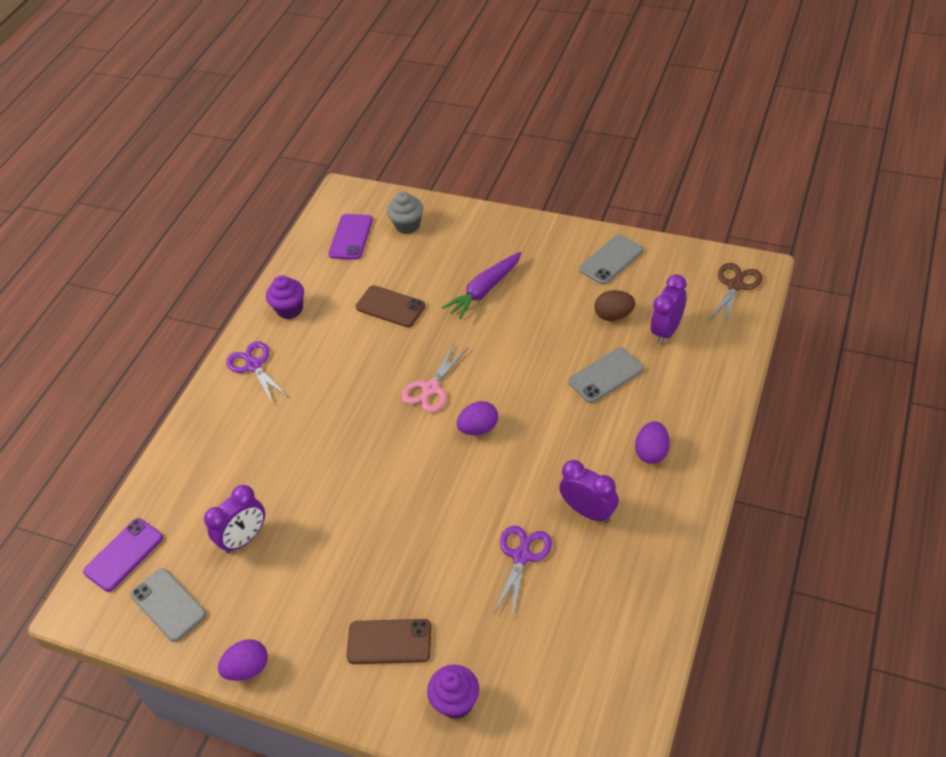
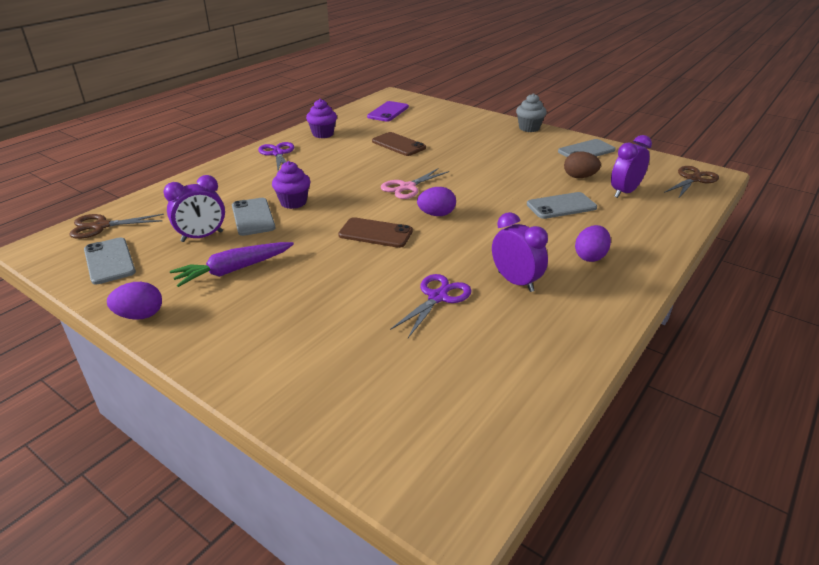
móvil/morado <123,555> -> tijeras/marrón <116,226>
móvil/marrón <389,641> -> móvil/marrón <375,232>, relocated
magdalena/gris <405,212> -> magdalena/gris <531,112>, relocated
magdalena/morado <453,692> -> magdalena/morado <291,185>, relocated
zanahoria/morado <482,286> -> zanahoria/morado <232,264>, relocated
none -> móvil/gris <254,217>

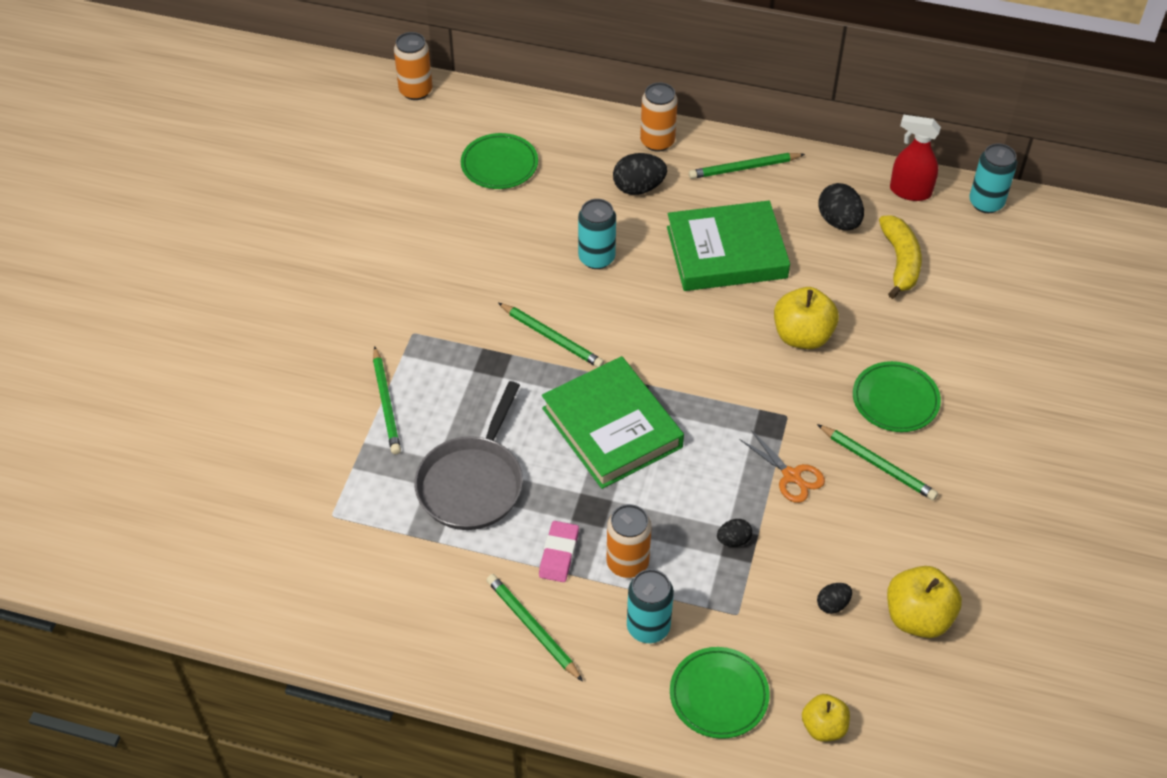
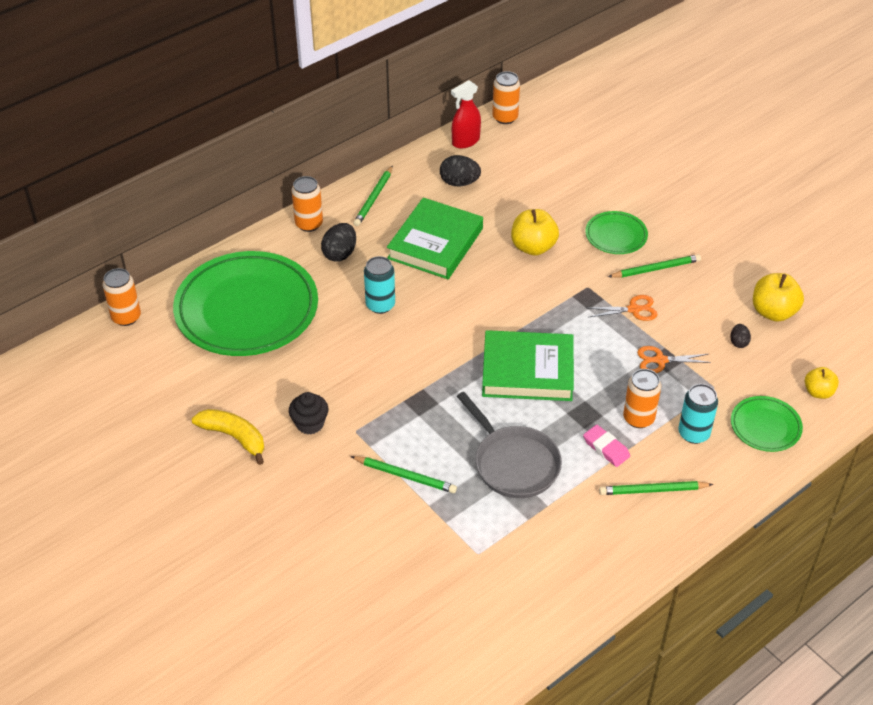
plato/verde <499,161> -> plato/verde <245,303>, x2.19
lápiz/verde <551,335> -> none
huevo/negro <734,533> -> tijeras/naranja <674,359>
plátano/amarillo <900,257> -> plátano/amarillo <228,437>, relocated
lata/turquesa <993,178> -> lata/naranja <506,97>
none -> magdalena/negro <308,413>

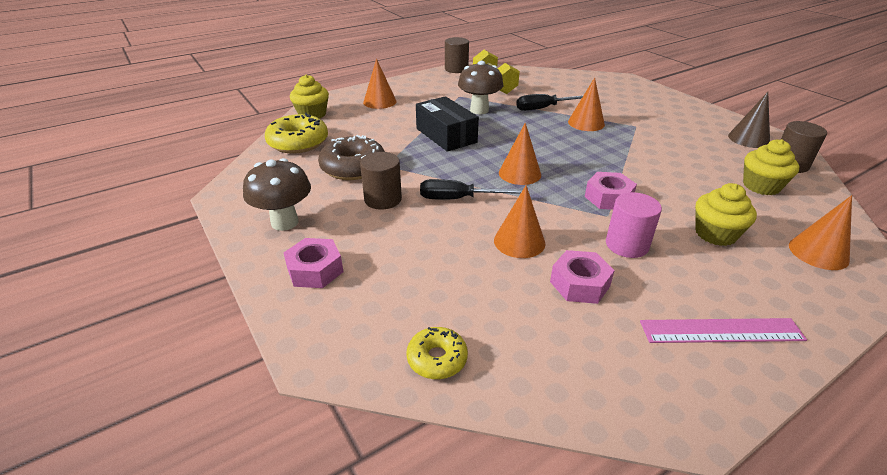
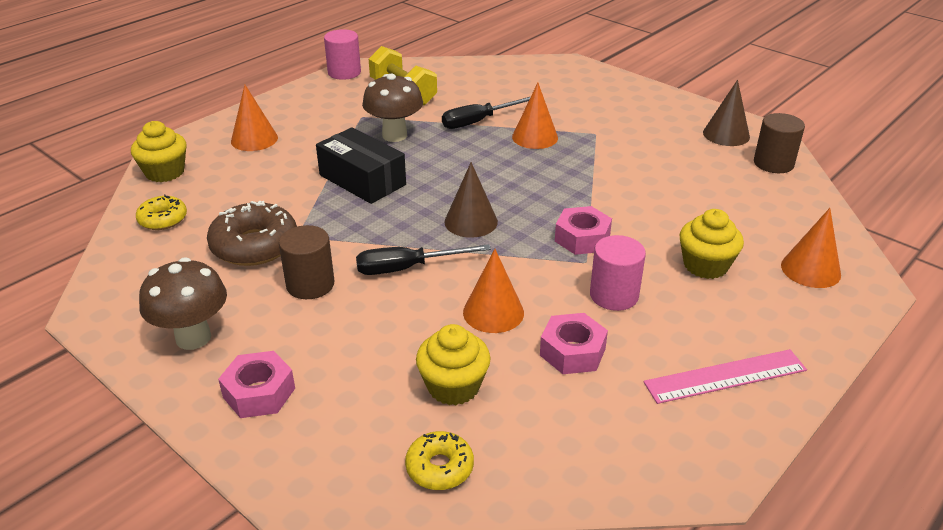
rosquilla/amarillo <296,133> -> rosquilla/amarillo <161,212>, x0.58
cilindro/marrón <457,55> -> cilindro/rosa <342,54>
cono/naranja <520,154> -> cono/marrón <471,200>
magdalena/amarillo <771,167> -> magdalena/amarillo <453,364>, relocated

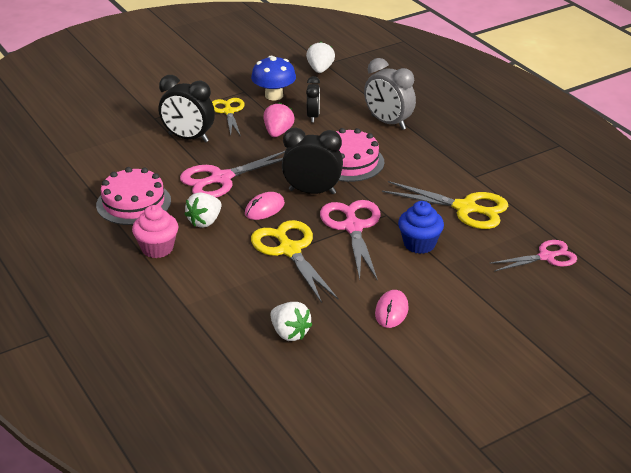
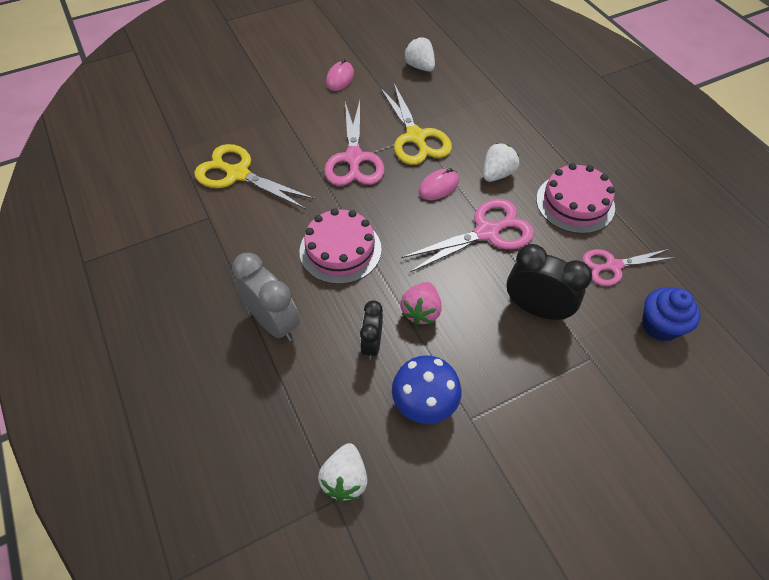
magdalena/rosa <155,231> -> none
tijeras/amarillo <228,117> -> none
despertador/negro <312,160> -> none
magdalena/azul <421,227> -> magdalena/azul <671,314>, relocated
tijeras/rosa <533,255> -> tijeras/rosa <629,267>, relocated

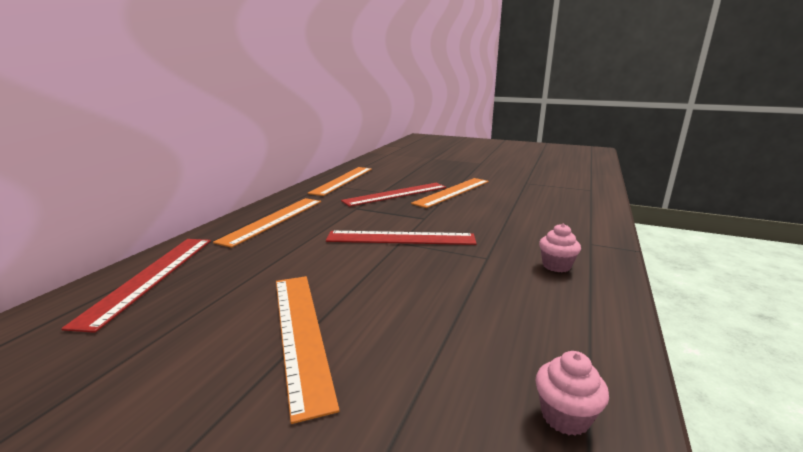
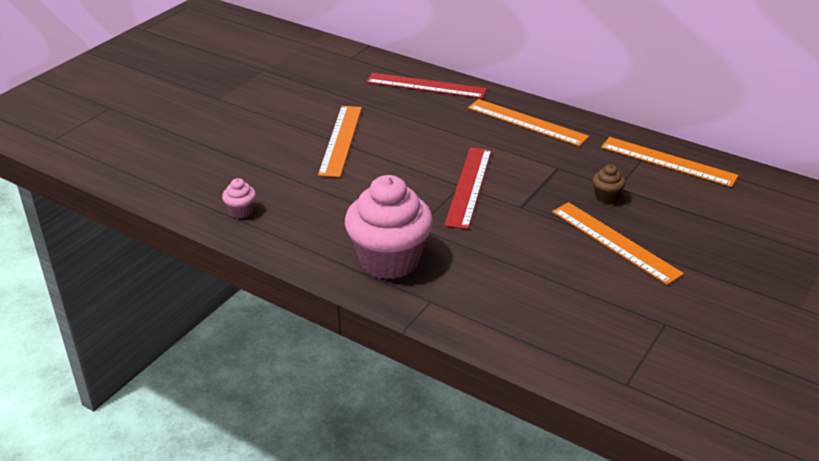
regla/naranja <308,350> -> regla/naranja <340,141>, 75 degrees counterclockwise
regla/rojo <393,195> -> magdalena/marrón <609,183>
magdalena/rosa <560,248> -> magdalena/rosa <389,227>, x2.41

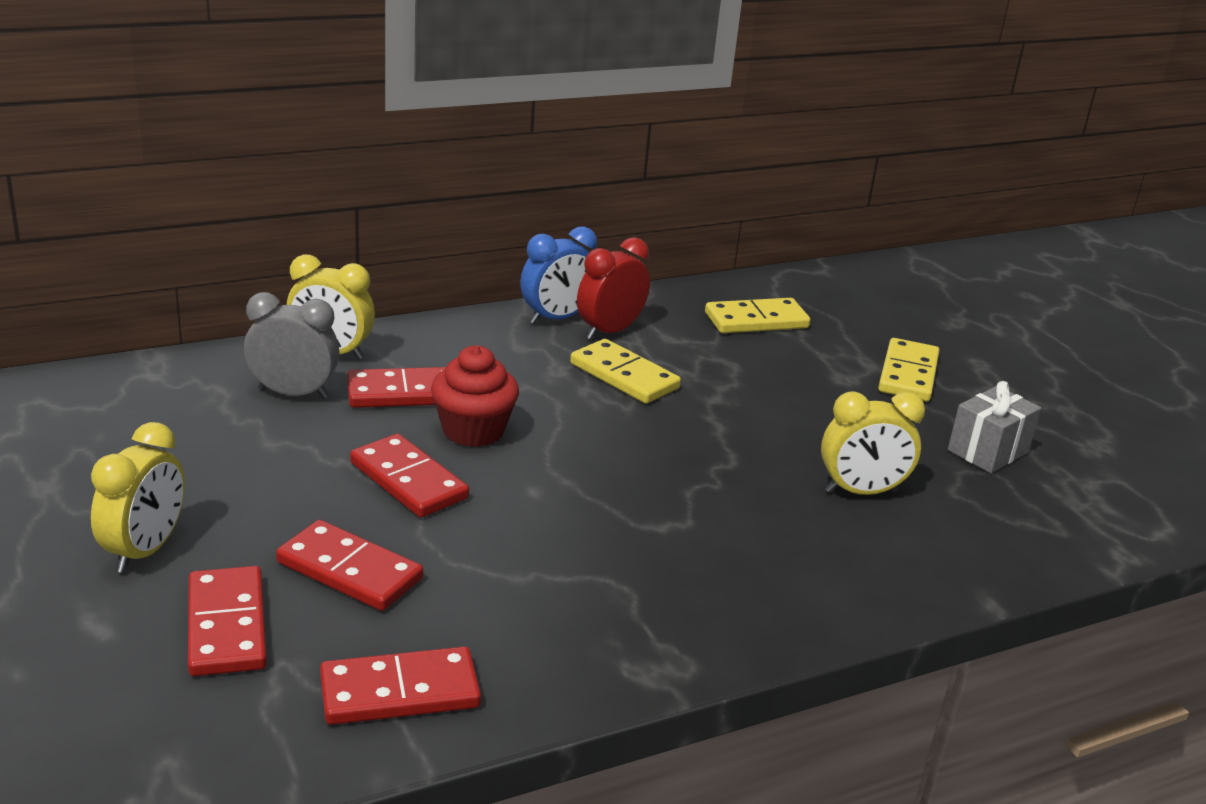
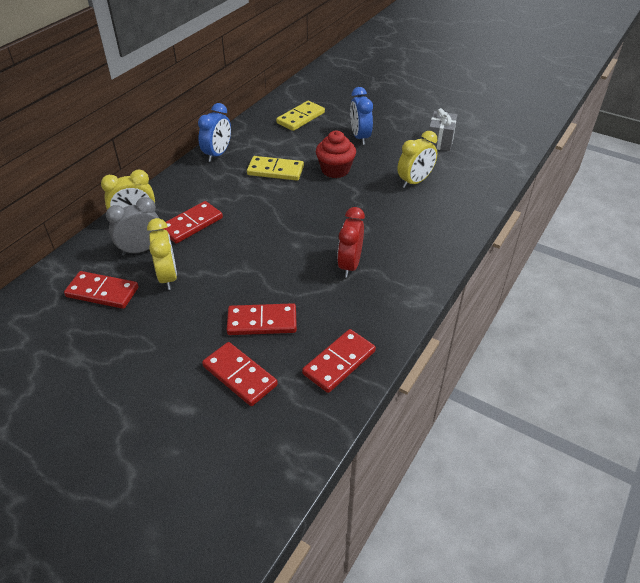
despertador/amarillo <138,497> -> despertador/amarillo <162,254>, relocated
ficha de dominó/rojo <409,476> -> ficha de dominó/rojo <101,290>, relocated
magdalena/rojo <475,396> -> magdalena/rojo <336,154>, relocated
despertador/rojo <613,288> -> despertador/rojo <351,242>, relocated
ficha de dominó/amarillo <908,370> -> none
none -> despertador/azul <361,116>

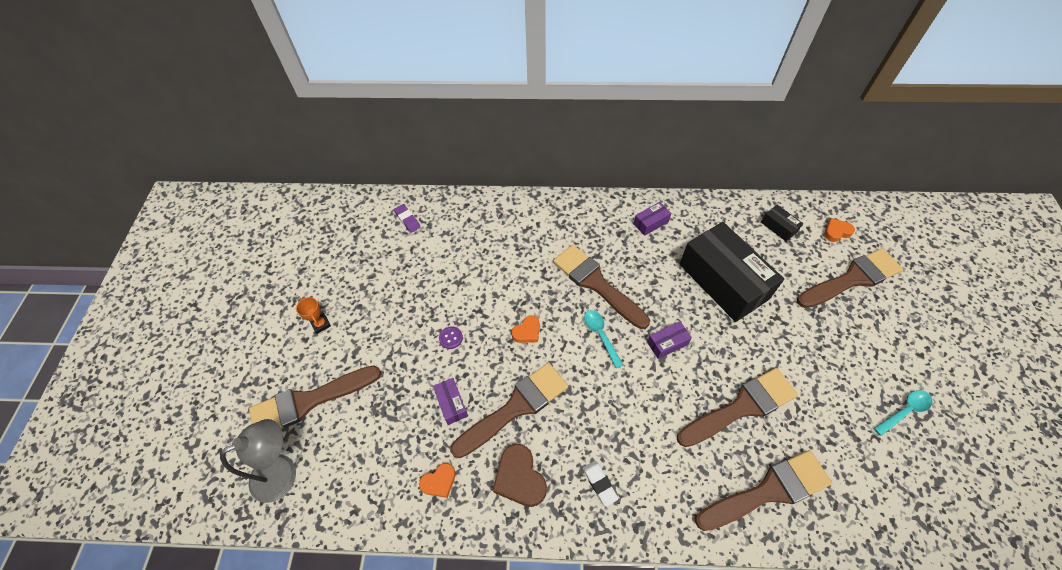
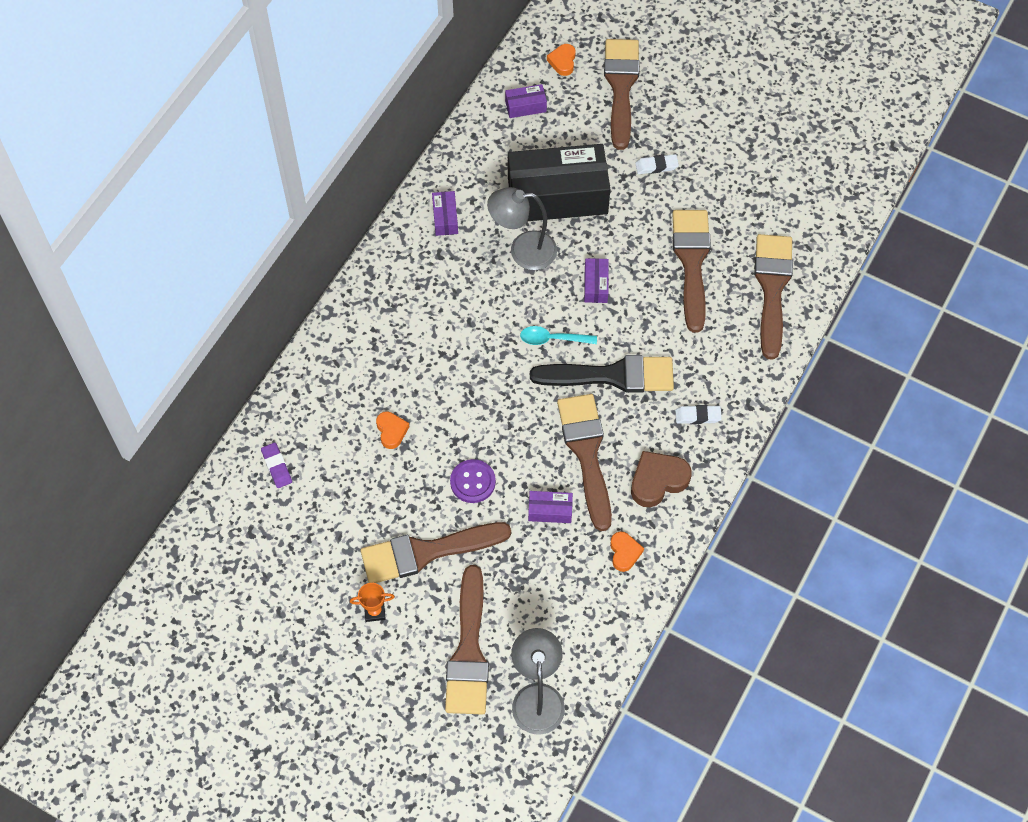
goma de borrar/morado <407,218> -> goma de borrar/morado <276,465>, 75 degrees clockwise
botón/morado <451,337> -> botón/morado <473,481>, x1.58
corazón/marrón <520,475> -> corazón/marrón <661,479>, 150 degrees clockwise
corazón/naranja <526,329> -> corazón/naranja <393,430>, relocated
pincel/marrón <601,287> -> pincel/marrón <436,552>, relocated
caja/negro <782,223> -> caja/morado <526,101>
cuchara/turquesa <903,413> -> none
none -> lámpara/gris <522,228>
none -> pincel/negro <602,374>
none -> goma de borrar/blanco <657,164>

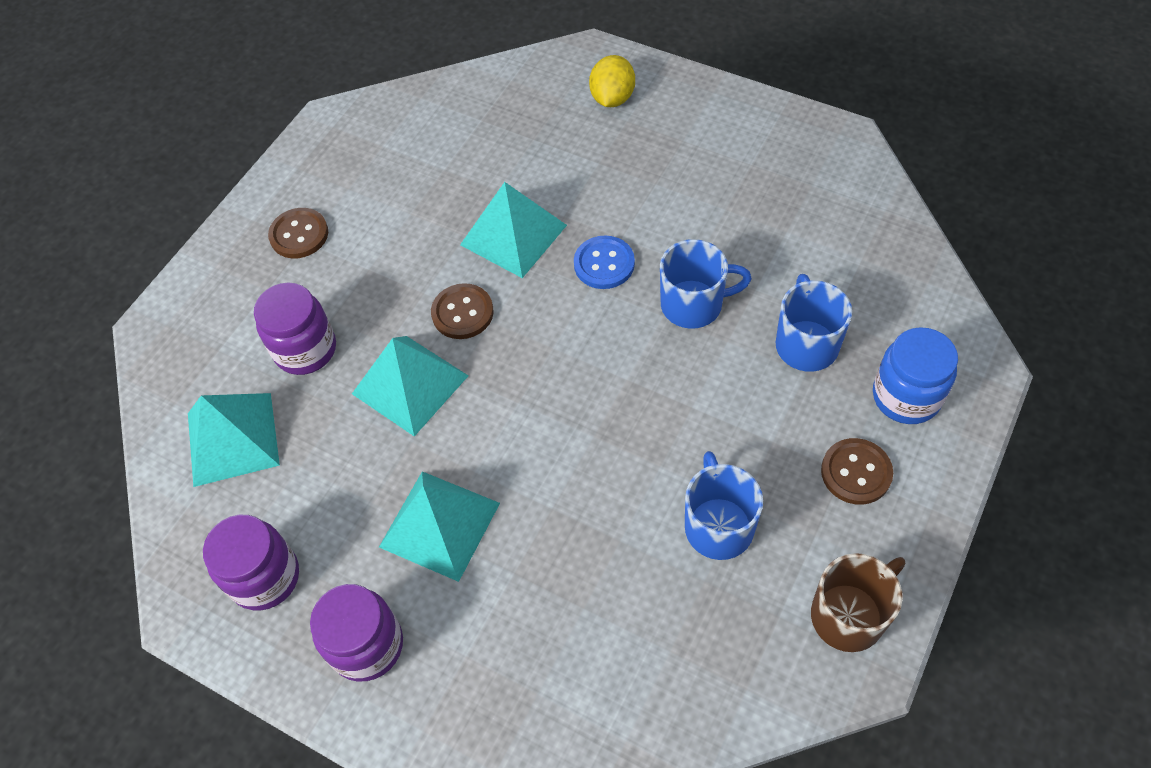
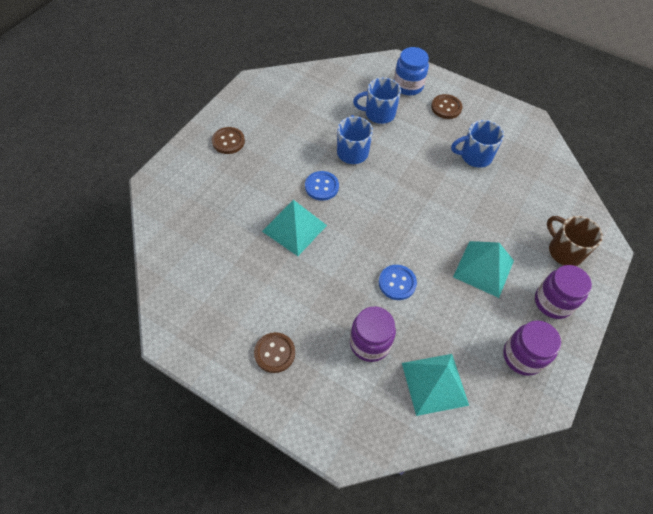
pirámide/turquesa <410,386> -> botón/azul <398,282>
botón/marrón <462,311> -> botón/marrón <228,140>, relocated
limón/amarillo <612,81> -> none
taza/marrón <858,602> -> taza/marrón <575,241>, relocated

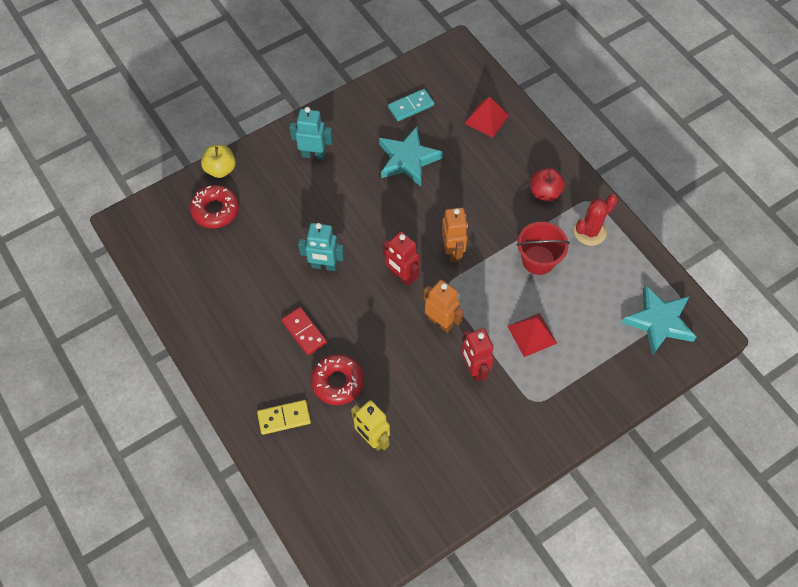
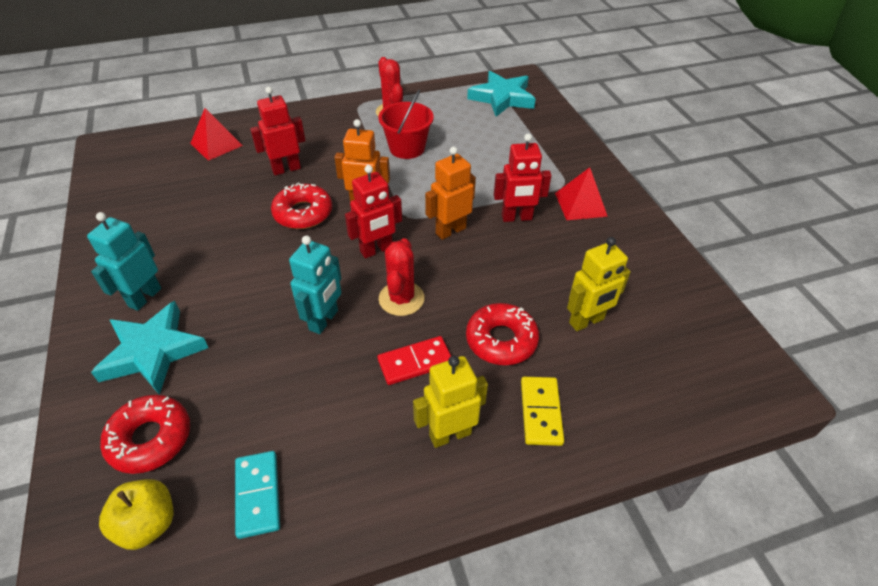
manzana/amarillo <218,161> -> manzana/amarillo <136,514>, relocated
estrella/turquesa <411,156> -> estrella/turquesa <149,348>, relocated
ficha de dominó/turquesa <411,105> -> ficha de dominó/turquesa <257,495>, relocated
pirámide/rojo <532,335> -> pirámide/rojo <581,193>, relocated
manzana/rojo <547,185> -> none
none -> robot/rojo <277,131>
none -> rosquilla/rojo <301,206>
none -> cactus/rojo <402,277>
none -> robot/amarillo <450,402>

